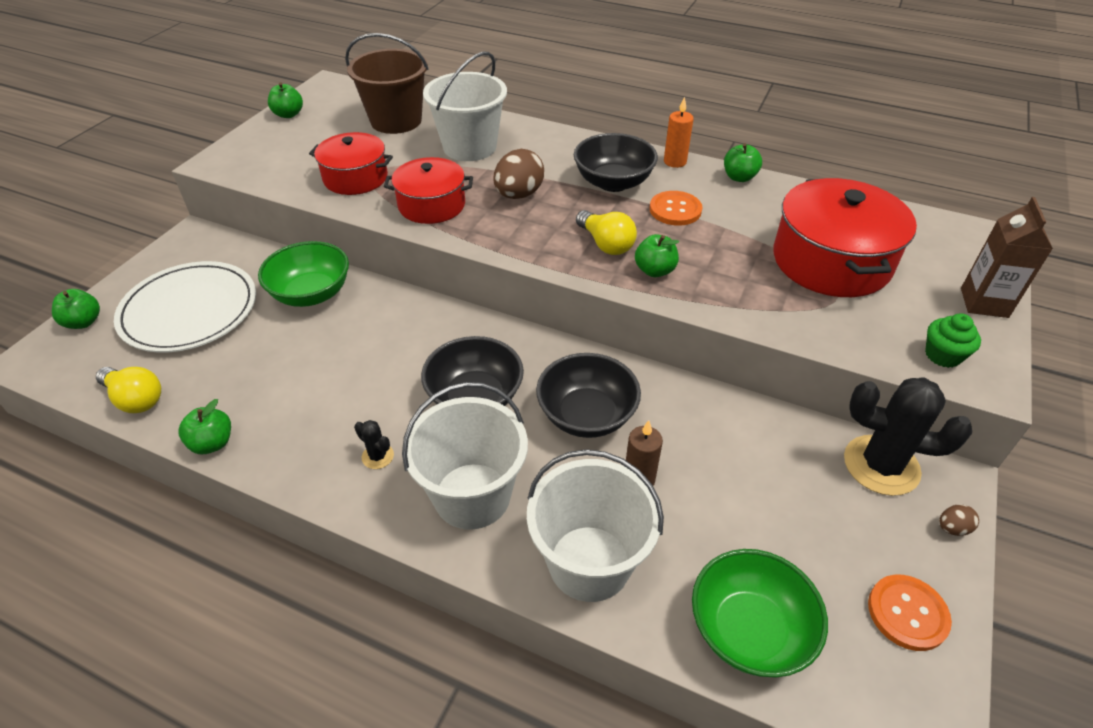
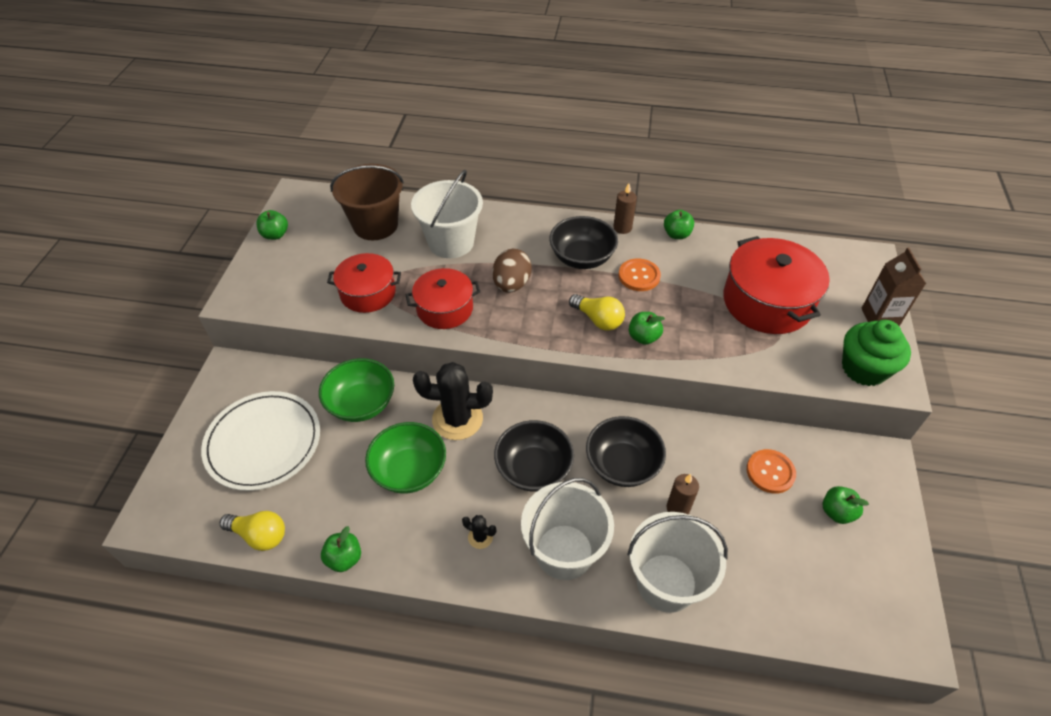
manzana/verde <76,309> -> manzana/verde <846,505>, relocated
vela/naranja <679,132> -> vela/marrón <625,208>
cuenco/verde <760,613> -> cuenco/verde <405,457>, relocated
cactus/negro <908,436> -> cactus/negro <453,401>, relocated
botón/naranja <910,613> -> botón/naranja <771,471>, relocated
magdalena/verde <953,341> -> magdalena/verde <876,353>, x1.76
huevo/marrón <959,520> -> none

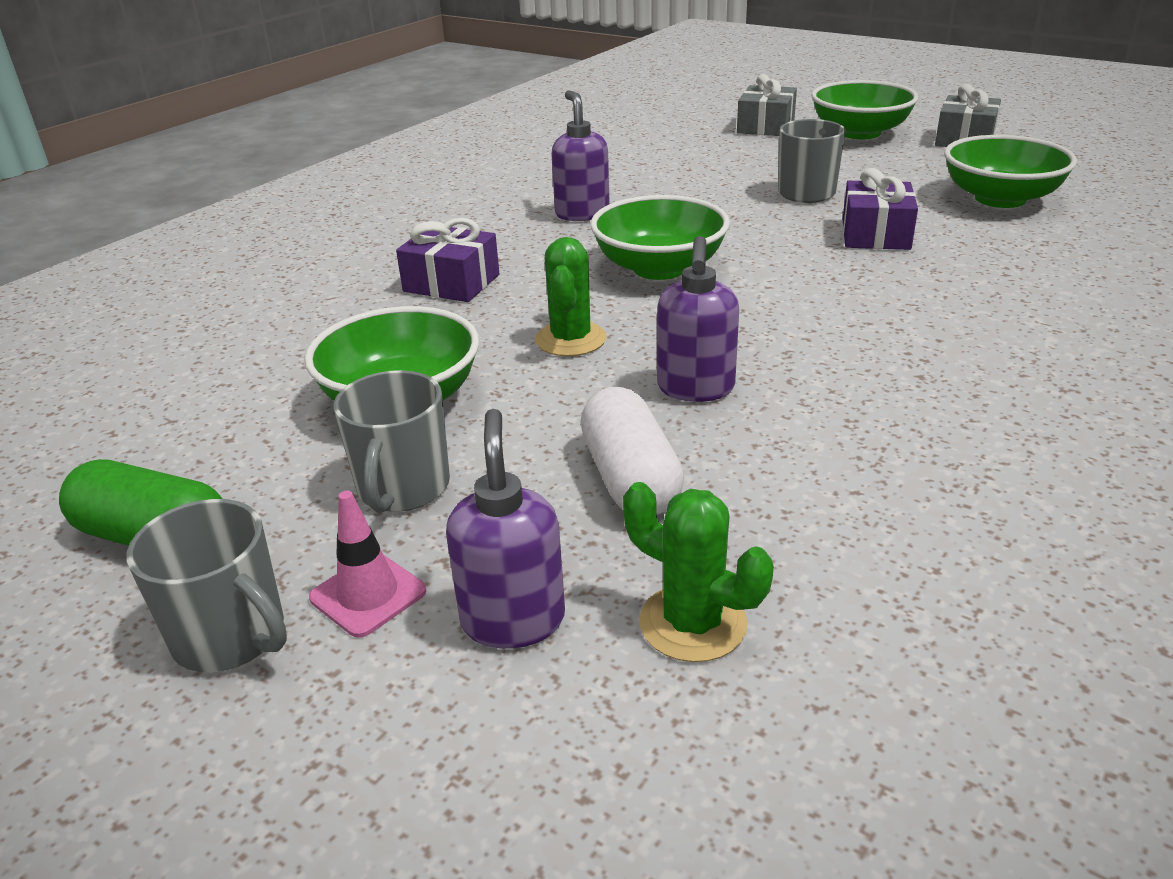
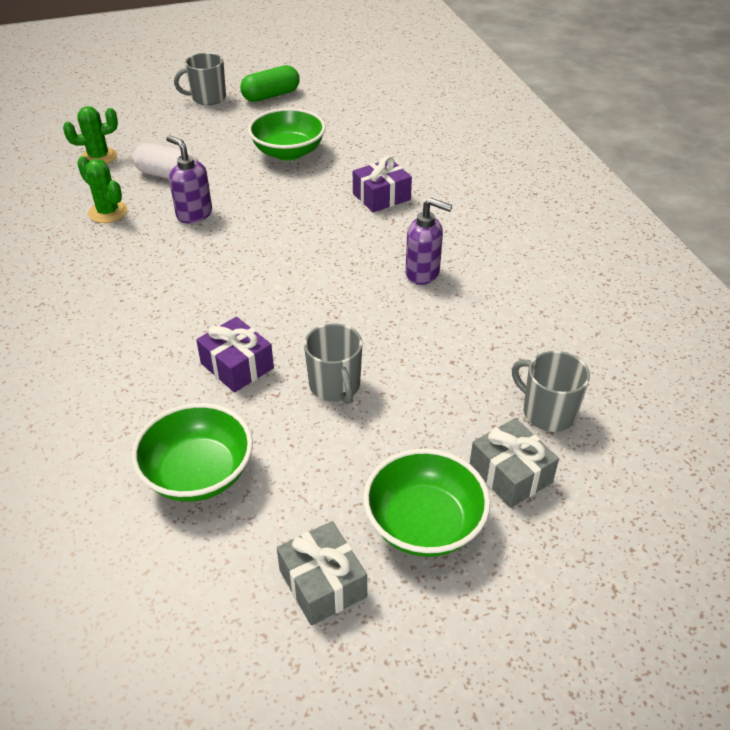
cono de tráfico/rosa <367,564> -> none
taza/gris <392,441> -> taza/gris <551,391>, relocated
dispensador de jabón/morado <505,529> -> none
cactus/verde <570,296> -> cactus/verde <102,189>, relocated
cuenco/verde <660,237> -> none

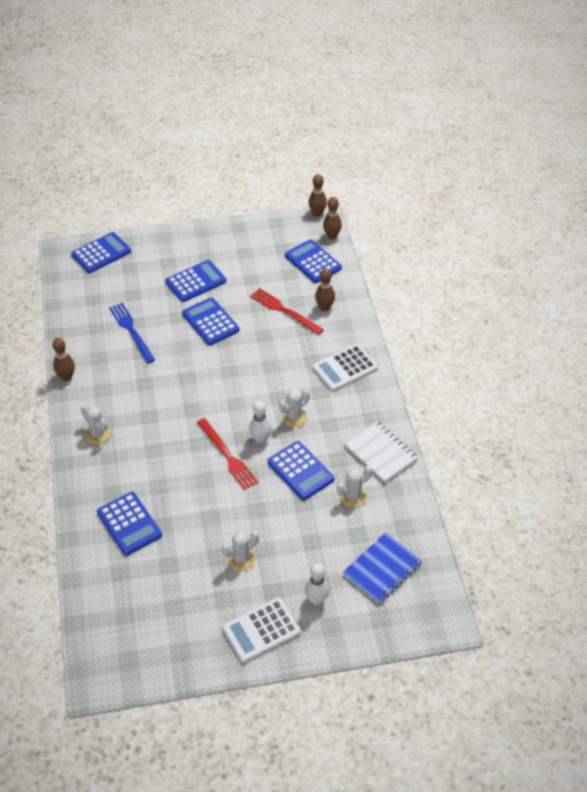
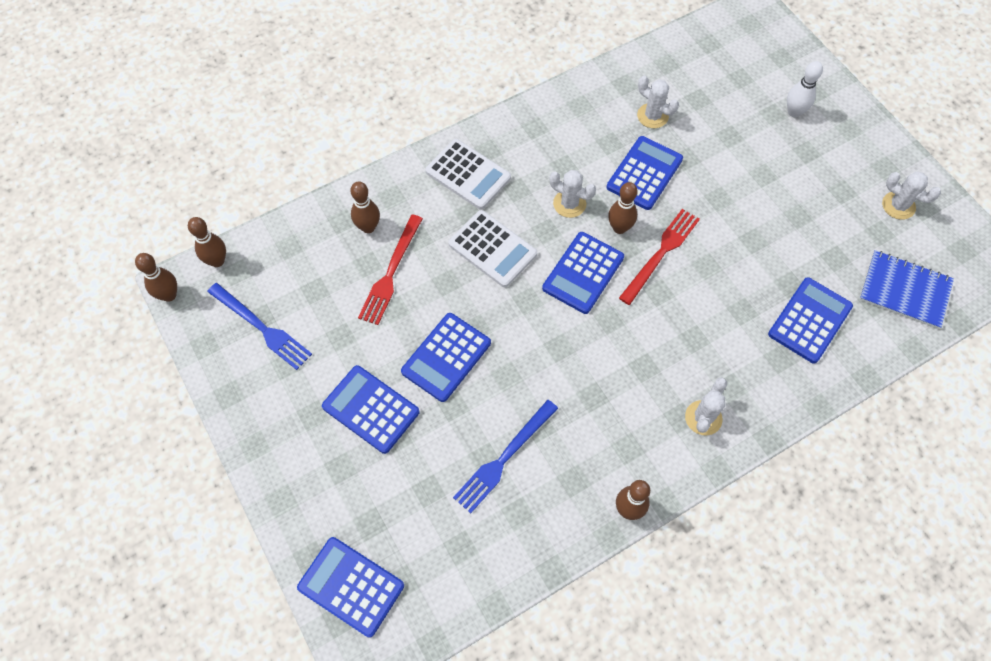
cactus/blanco <240,551> -> cactus/blanco <911,196>, relocated
calculadora/blanco <261,630> -> calculadora/blanco <492,248>, relocated
bolo/blanco <260,422> -> bolo/marrón <623,208>
calculadora/azul <313,261> -> calculadora/azul <583,273>, relocated
cuaderno/azul <382,568> -> cuaderno/azul <906,289>, relocated
cuaderno/blanco <381,452> -> none
none -> tenedor/azul <259,326>

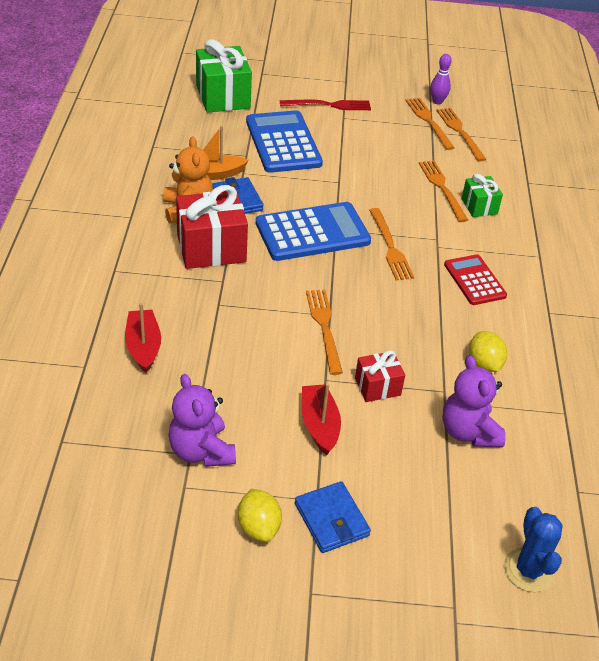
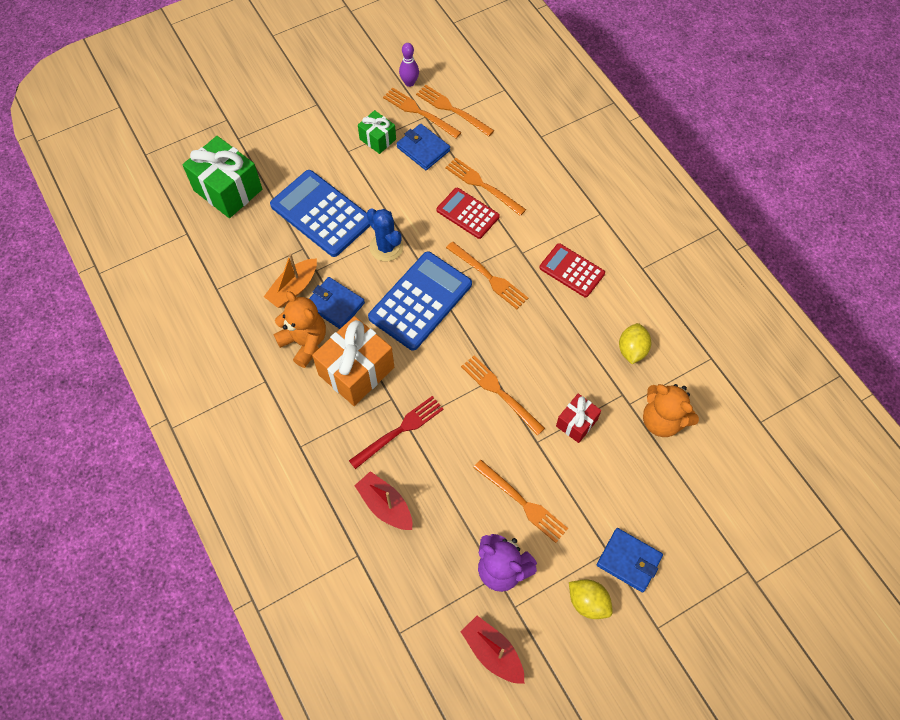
regalo/rojo <212,227> -> regalo/naranja <353,361>
tenedor/rojo <325,105> -> tenedor/rojo <396,432>, relocated
barco/rojo <321,419> -> barco/rojo <492,650>, relocated
osito/morado <474,401> -> osito/naranja <671,410>
regalo/verde <482,195> -> regalo/verde <377,132>, relocated
limón/amarillo <488,351> -> limón/amarillo <635,343>, 60 degrees clockwise
cactus/azul <533,549> -> cactus/azul <385,235>, relocated
none -> cartera/azul <423,147>
none -> calculadora/rojo <468,213>
none -> tenedor/naranja <520,501>

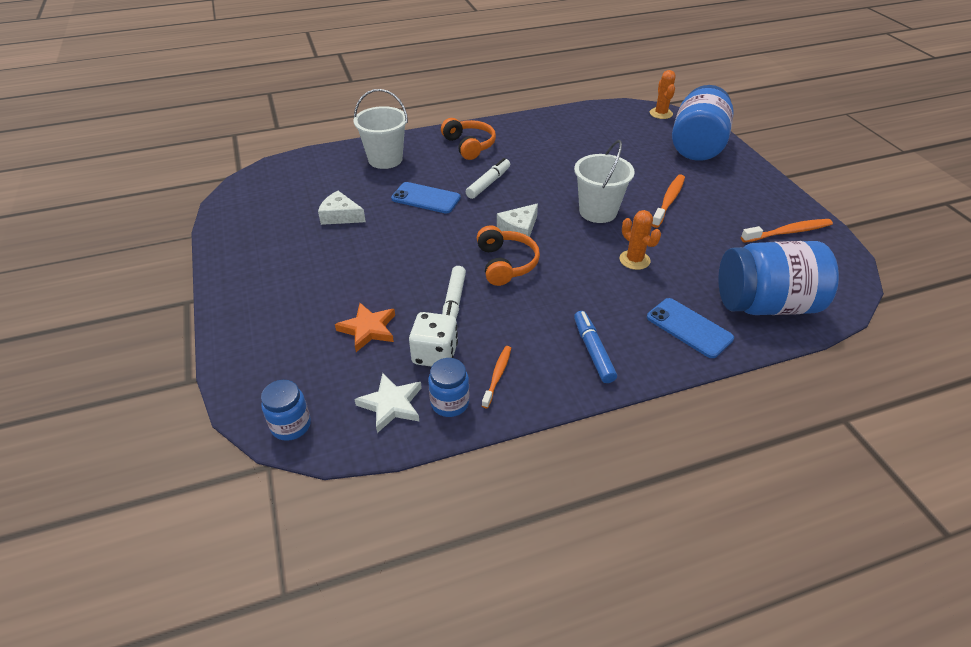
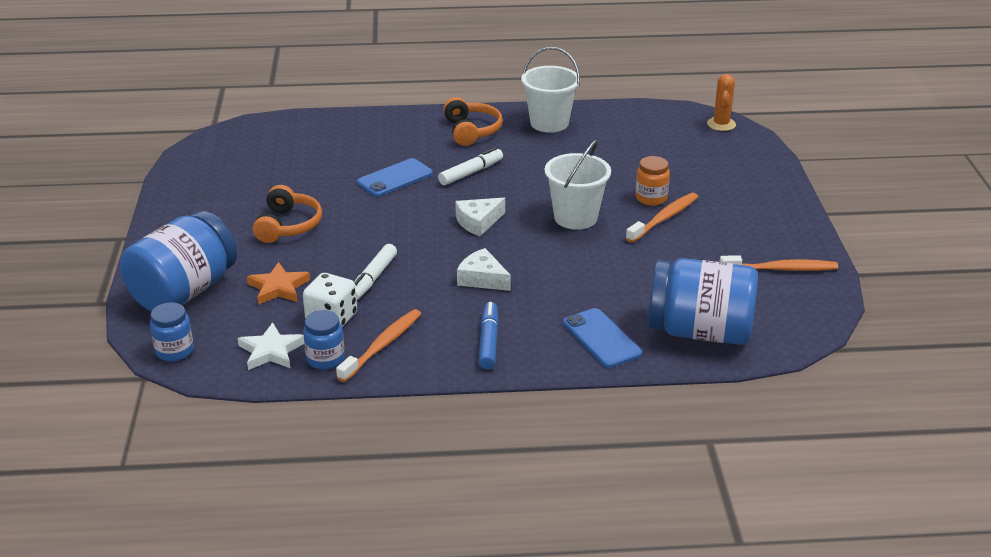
queso/blanco <342,208> -> queso/blanco <484,269>, relocated
balde/blanco <381,129> -> balde/blanco <550,90>, relocated
móvil/azul <426,198> -> móvil/azul <395,177>, 75 degrees counterclockwise
auriculares/naranja <508,255> -> auriculares/naranja <287,214>, relocated
cepillo de dientes/naranja <496,377> -> cepillo de dientes/naranja <378,345>, x1.55
cactus/naranja <640,240> -> none
tarro/azul <703,123> -> tarro/azul <178,261>, relocated
none -> tarro/naranja <652,181>

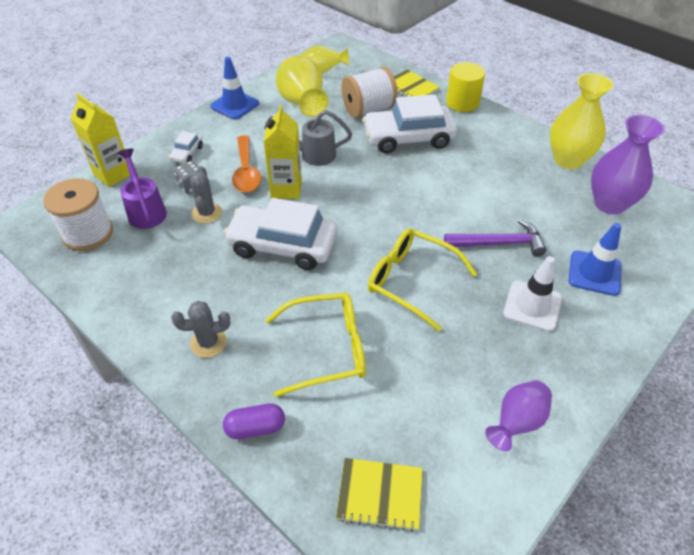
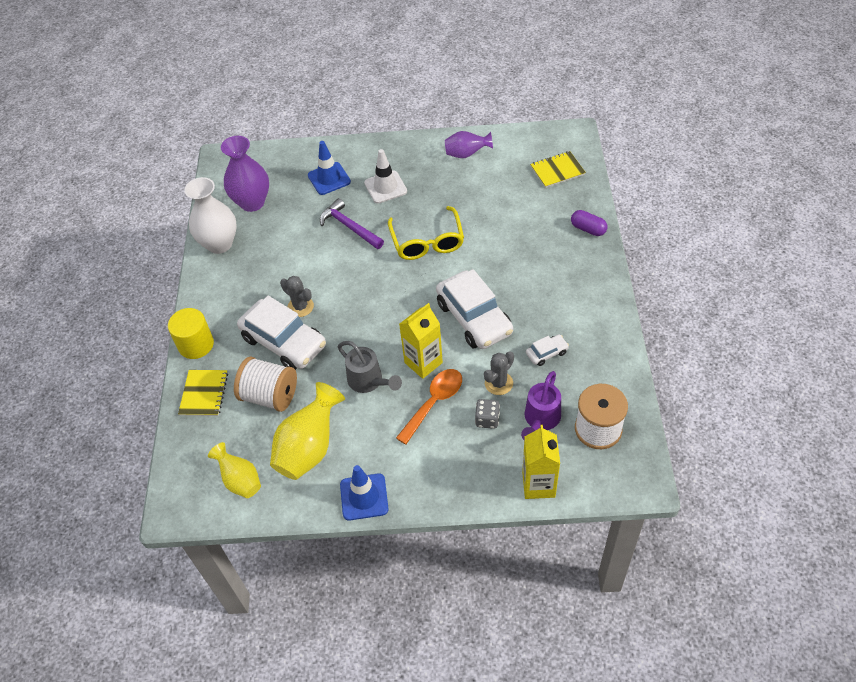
coche/blanco <186,147> -> coche/blanco <547,350>, relocated
cactus/gris <201,329> -> cactus/gris <297,296>, relocated
gafas/amarillo <316,345> -> none
cuaderno/amarillo <379,495> -> cuaderno/amarillo <558,169>, 75 degrees counterclockwise
florero/amarillo <582,121> -> florero/blanco <210,215>

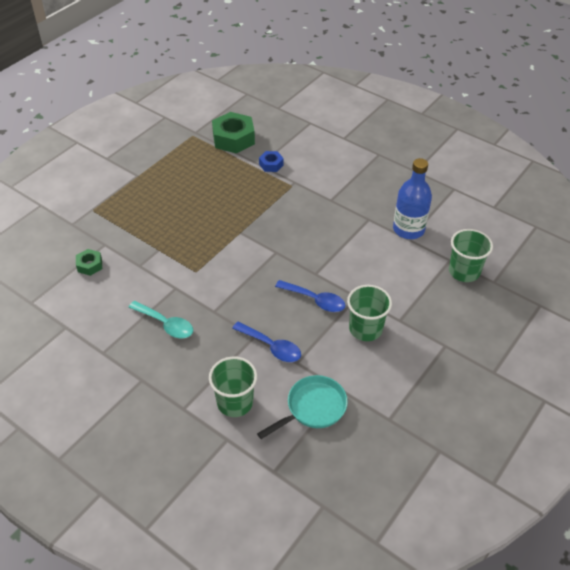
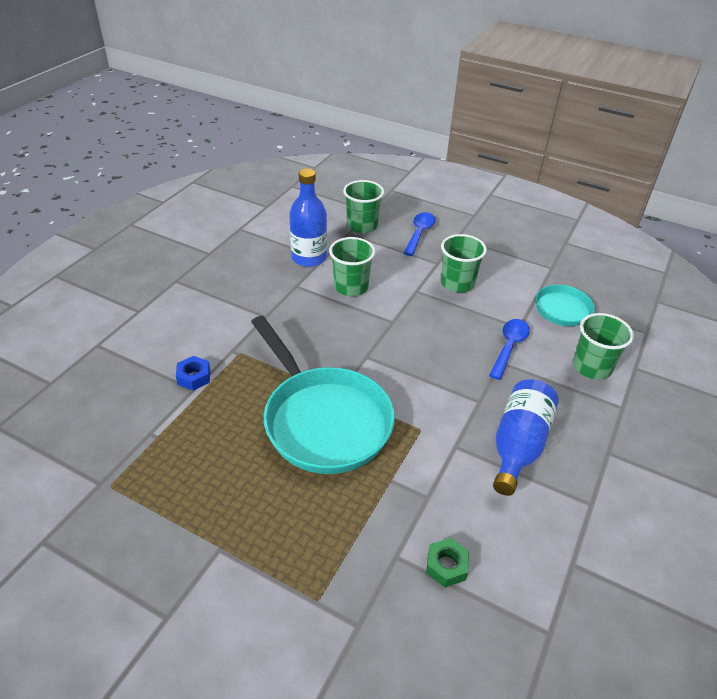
cuchara/turquesa <160,319> -> botella/azul <526,437>
tuerca/verde <233,132> -> none
cuchara/azul <310,296> -> cuchara/azul <420,234>, relocated
none -> sartén/turquesa <323,395>
none -> vaso/verde <352,266>

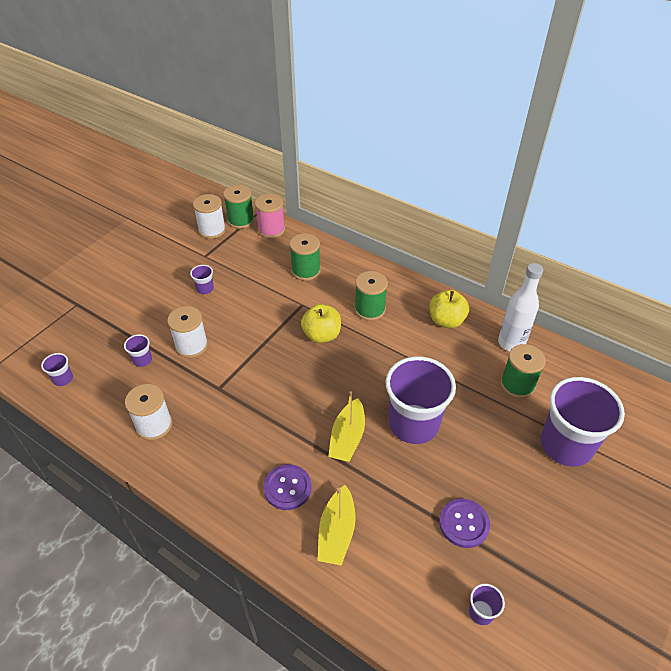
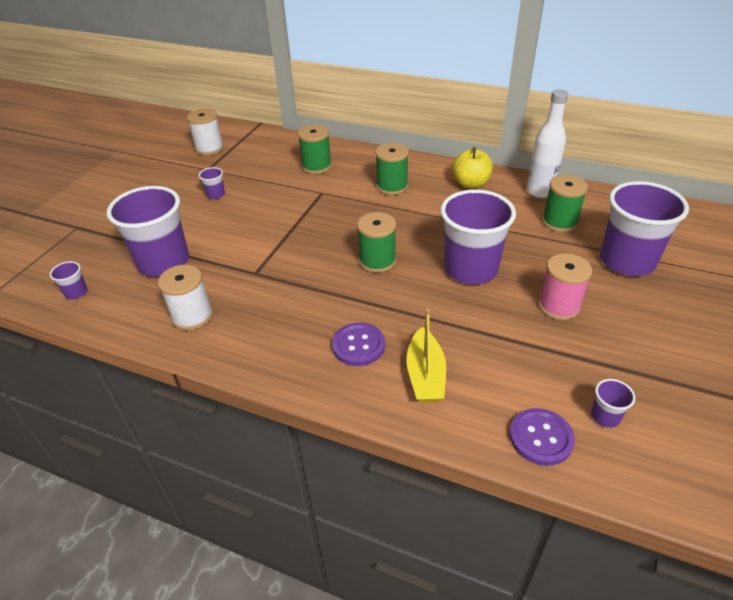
vaso/morado <138,350> -> vaso/morado <147,231>, x2.45
carrete/blanco <187,332> -> none
carrete/verde <239,207> -> carrete/verde <376,242>, relocated
carrete/rosa <270,216> -> carrete/rosa <565,286>, relocated
manzana/amarillo <321,323> -> none
barco/amarillo <346,426> -> none
botón/morado <464,523> -> botón/morado <542,437>, relocated

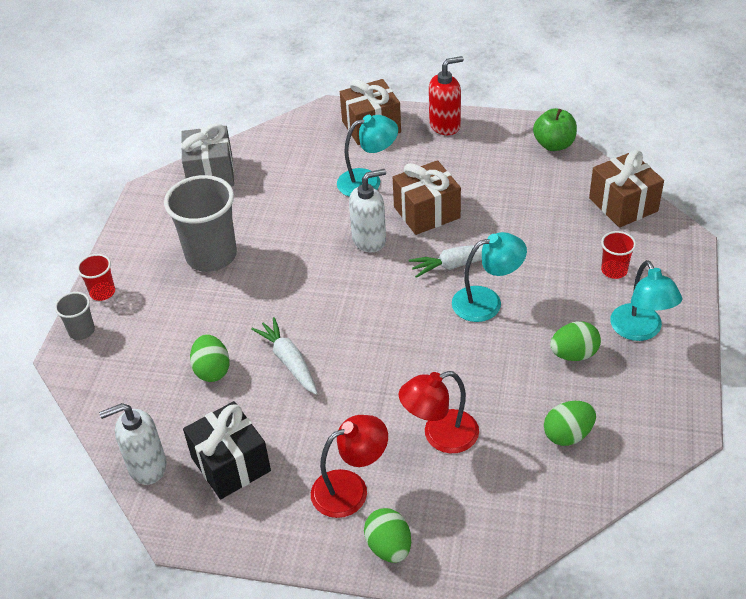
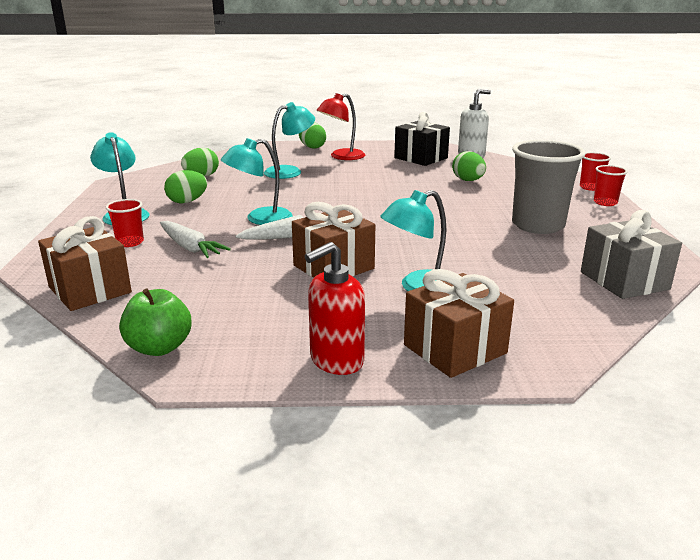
vaso/gris <75,316> -> vaso/rojo <595,171>
zanahoria/blanco <284,356> -> zanahoria/blanco <195,239>, relocated
dispensador de jabón/blanco <367,210> -> none
lámpara/rojo <438,412> -> lámpara/turquesa <289,140>

